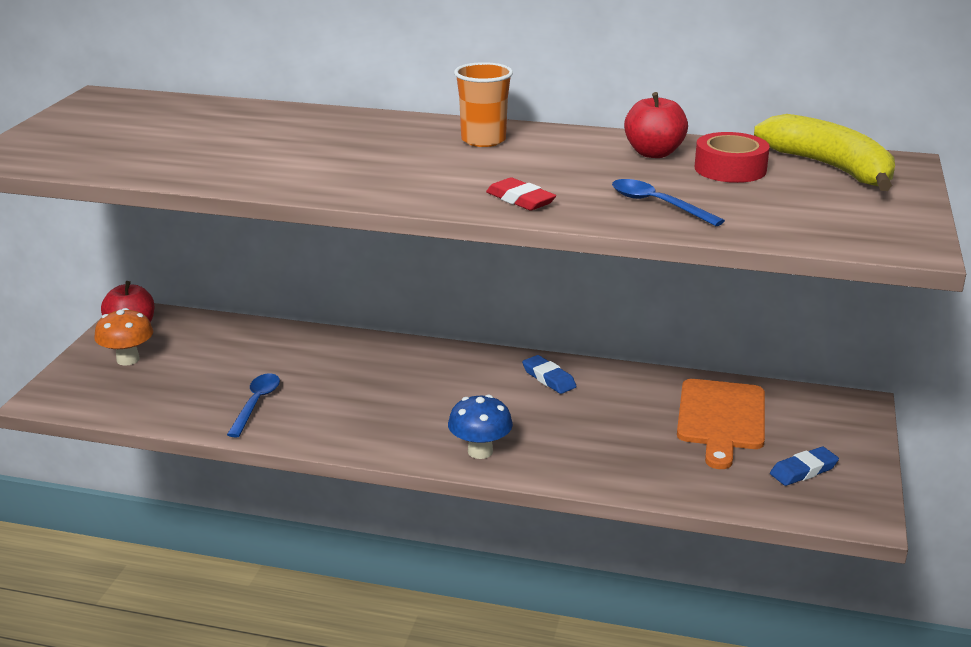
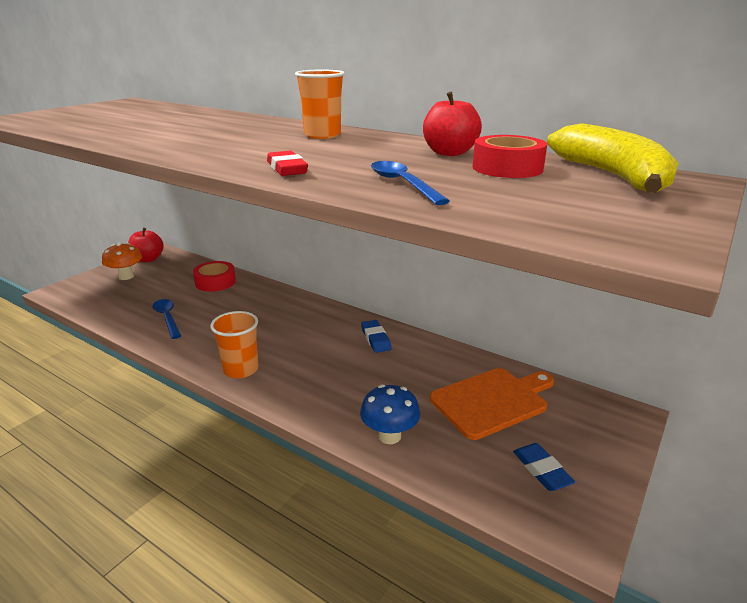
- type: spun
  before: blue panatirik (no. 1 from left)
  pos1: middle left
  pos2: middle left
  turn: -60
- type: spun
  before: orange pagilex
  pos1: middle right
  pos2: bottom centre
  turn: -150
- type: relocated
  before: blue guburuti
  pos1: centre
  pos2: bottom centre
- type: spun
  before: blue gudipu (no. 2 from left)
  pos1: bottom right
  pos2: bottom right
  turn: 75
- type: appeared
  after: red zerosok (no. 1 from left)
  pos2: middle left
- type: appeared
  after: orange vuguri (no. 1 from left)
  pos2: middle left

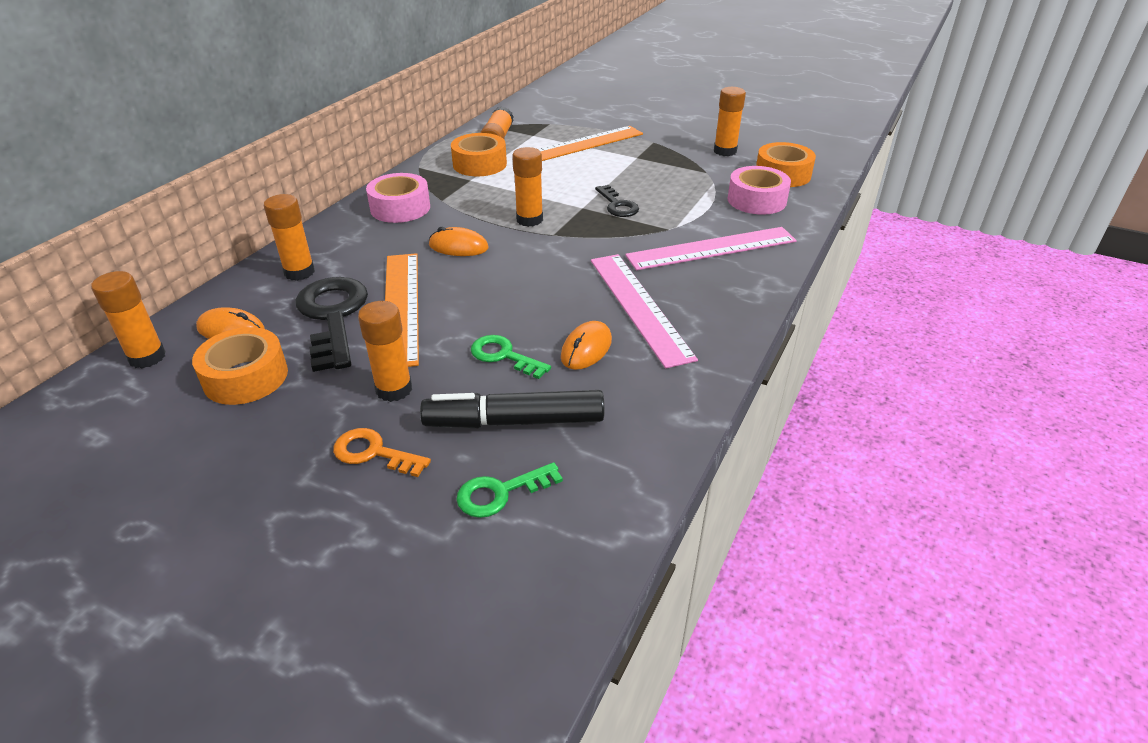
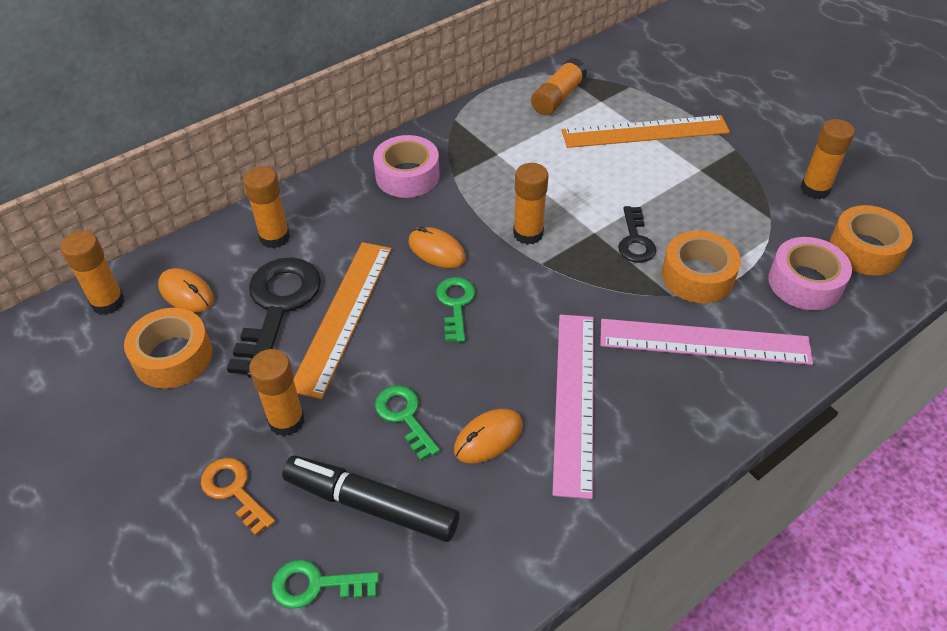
- type: relocated
  before: orange zerosok (no. 2 from left)
  pos1: top centre
  pos2: middle right
- type: appeared
  after: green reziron (no. 3 from left)
  pos2: centre

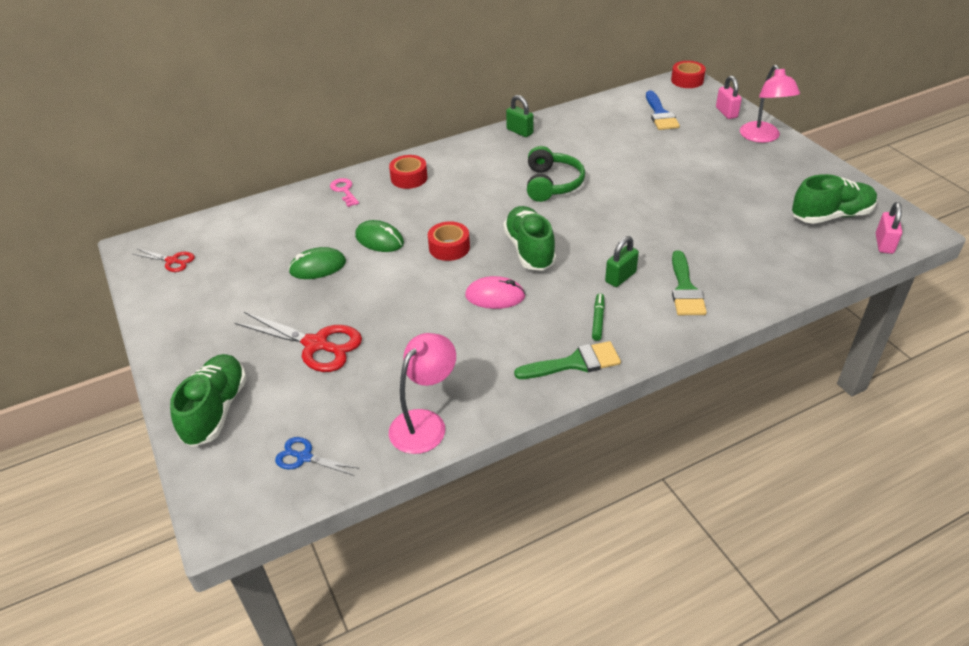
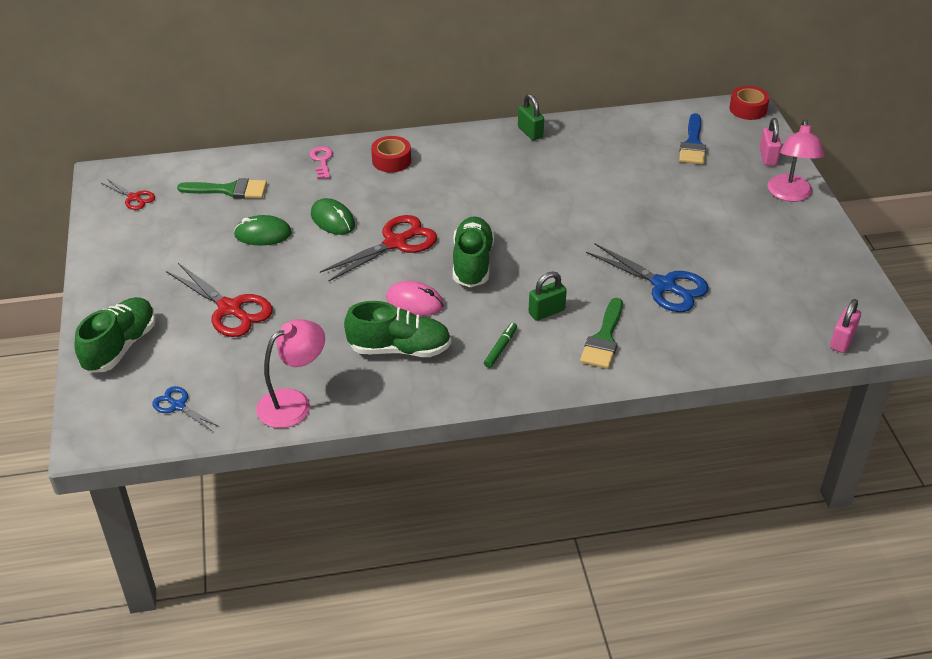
- type: missing
  before: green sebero
  pos1: top centre
- type: relocated
  before: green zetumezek (no. 3 from left in the first image)
  after: green zetumezek (no. 2 from left)
  pos1: top right
  pos2: centre
- type: exchanged
  before: red zerosok (no. 2 from left)
  after: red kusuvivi (no. 3 from left)
  pos1: centre
  pos2: centre
- type: relocated
  before: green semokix (no. 1 from left)
  pos1: centre
  pos2: top left
- type: appeared
  after: blue kusuvivi (no. 2 from left)
  pos2: middle right

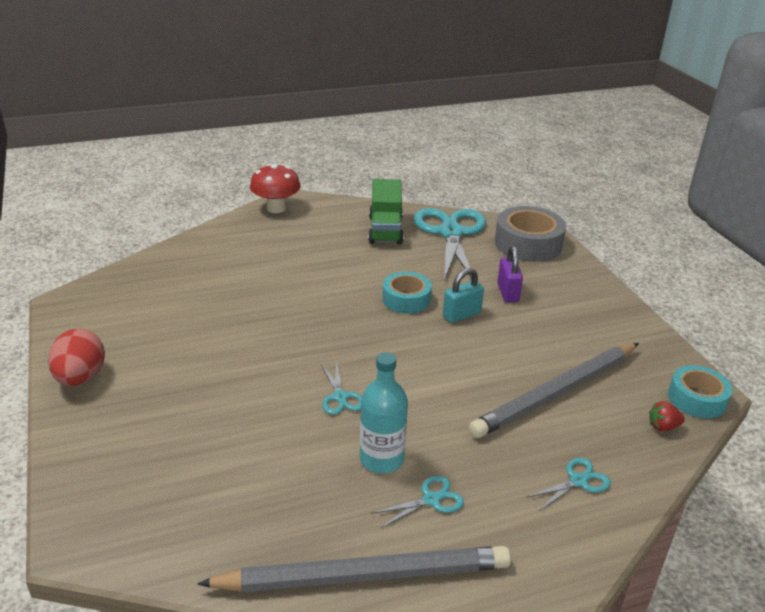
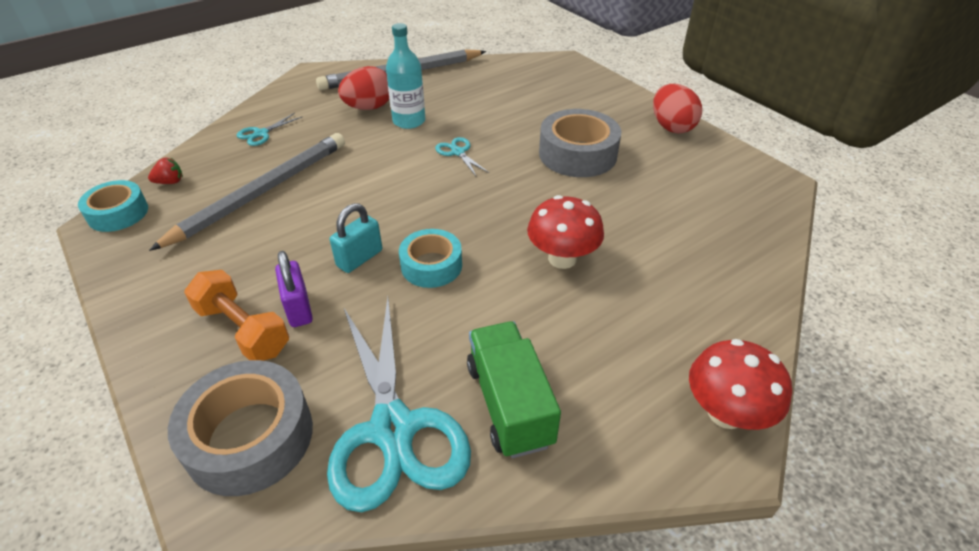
- type: exchanged
  before: turquoise kusuvivi (no. 2 from left)
  after: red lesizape (no. 1 from left)
  pos1: bottom centre
  pos2: top centre
- type: appeared
  after: grey zerosok (no. 2 from left)
  pos2: top centre
- type: appeared
  after: red guburuti (no. 1 from left)
  pos2: centre
- type: appeared
  after: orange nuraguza
  pos2: middle left

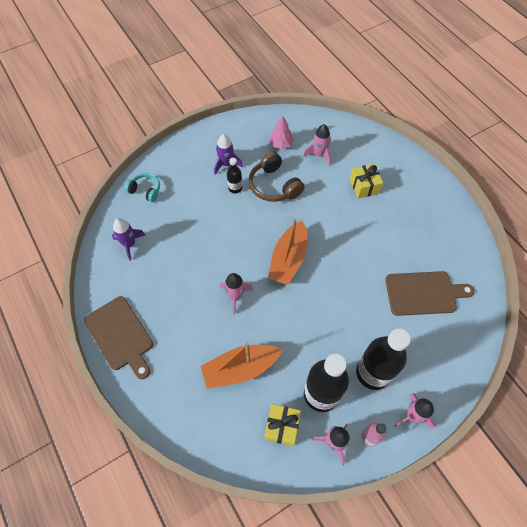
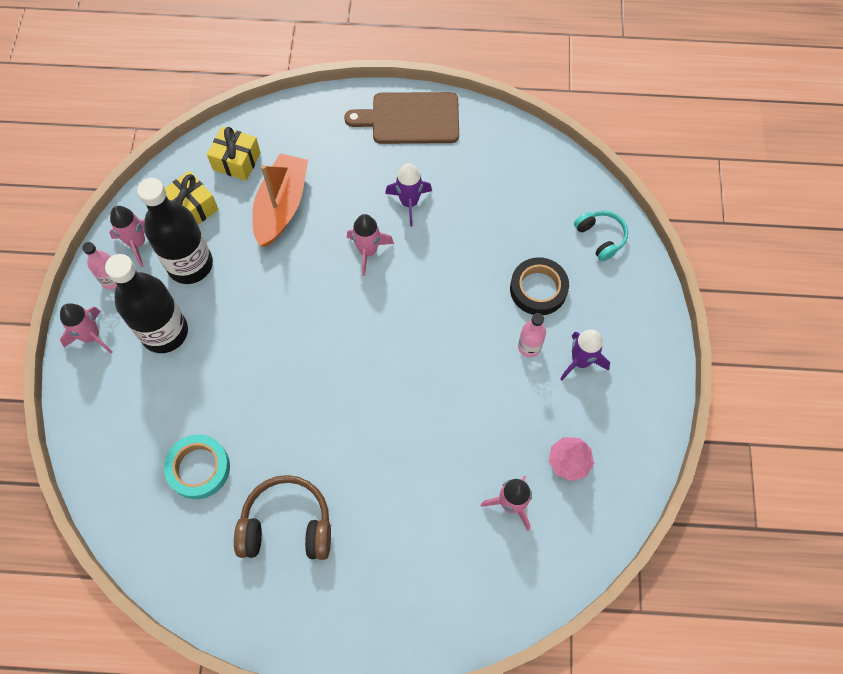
- type: relocated
  before: brown sebero
  pos1: centre
  pos2: bottom centre
- type: colour
  before: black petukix (no. 1 from left)
  after: pink petukix (no. 2 from left)
  pos1: top centre
  pos2: centre
- type: relocated
  before: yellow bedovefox (no. 2 from left)
  pos1: middle right
  pos2: top left
- type: spun
  before: turquoise sebero
  pos1: middle left
  pos2: middle right
  turn: -90
- type: relocated
  before: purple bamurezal (no. 1 from left)
  pos1: middle left
  pos2: top centre
- type: missing
  before: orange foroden (no. 2 from left)
  pos1: centre
- type: exchanged
  before: brown pagilex (no. 2 from left)
  after: turquoise zerosok
  pos1: middle right
  pos2: bottom left
- type: appeared
  after: black zerosok
  pos2: centre

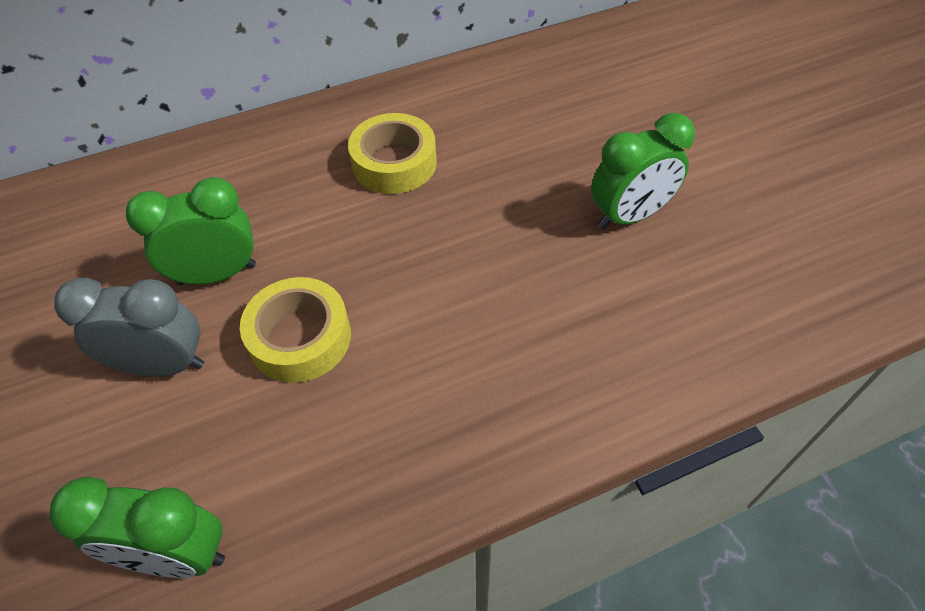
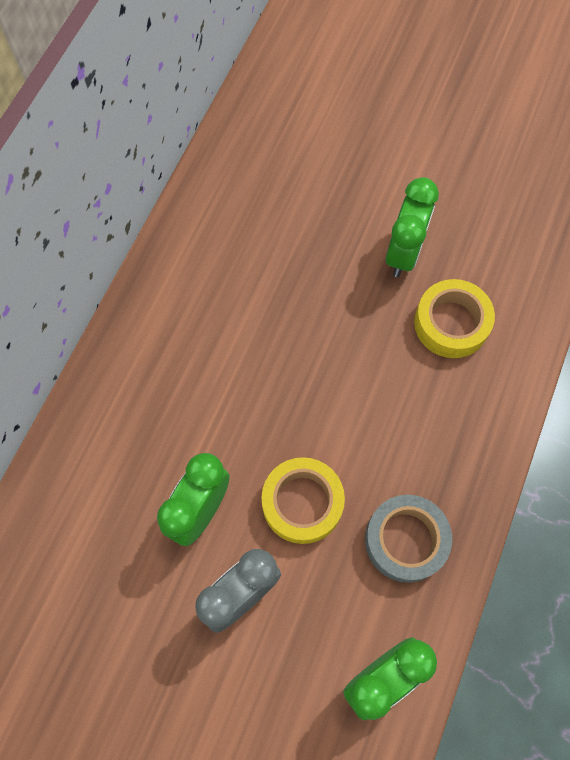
- type: relocated
  before: yellow zerosok (no. 2 from left)
  pos1: top centre
  pos2: middle right
- type: appeared
  after: grey zerosok
  pos2: bottom right

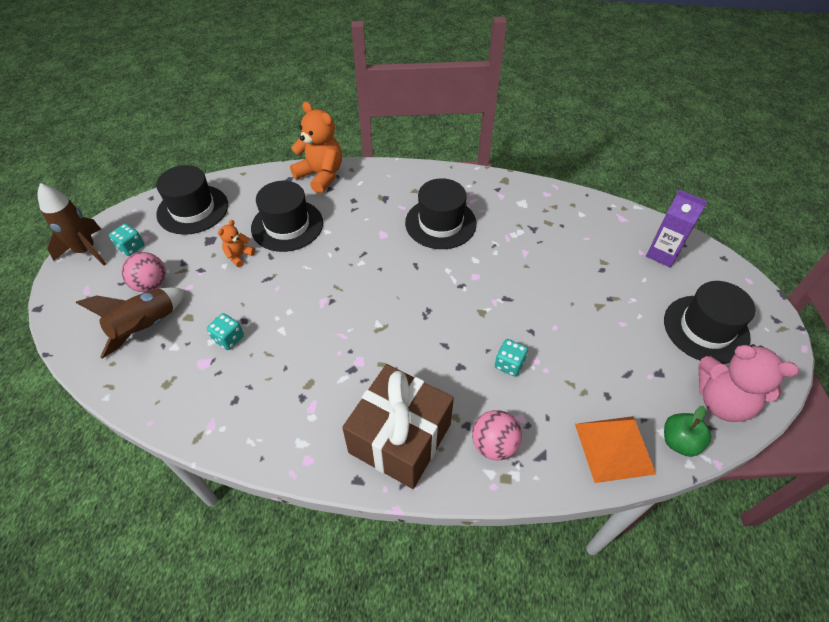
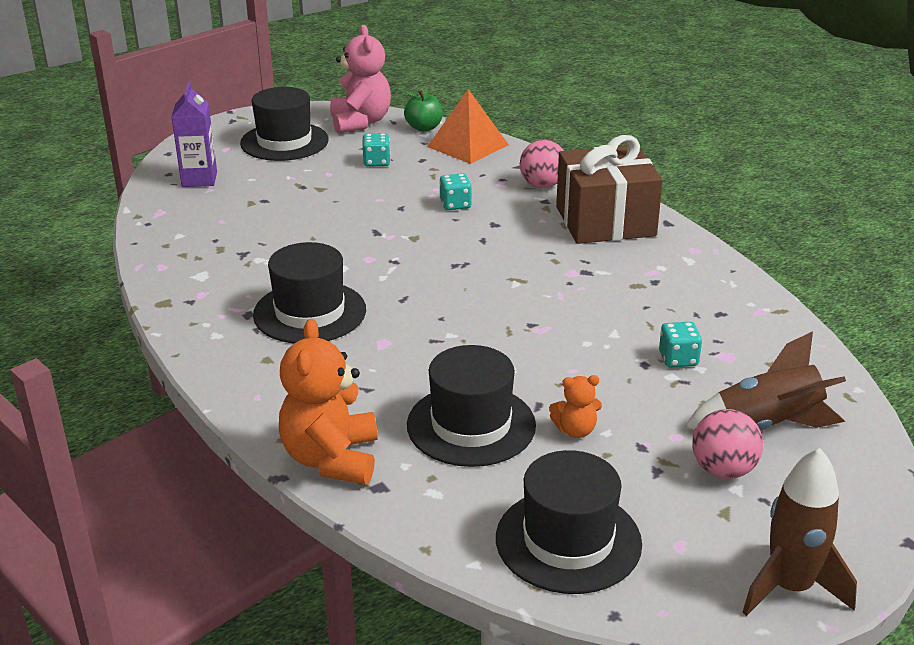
- type: relocated
  before: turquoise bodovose (no. 1 from left)
  pos1: middle left
  pos2: top centre

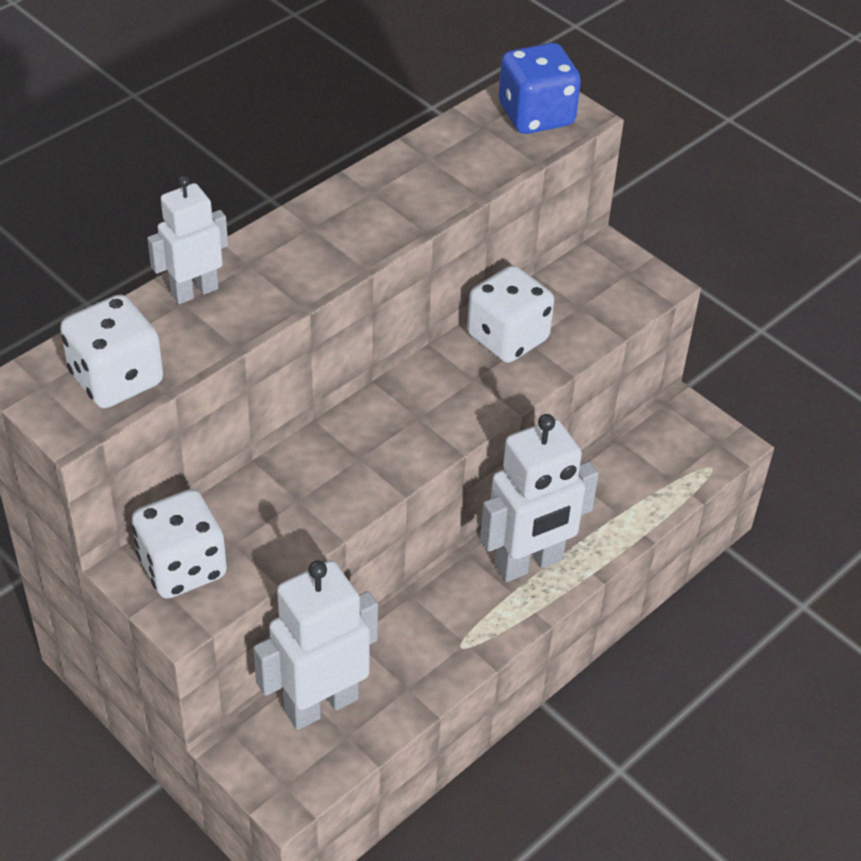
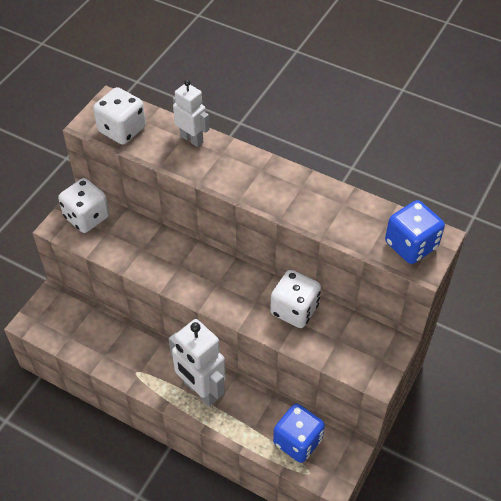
- type: missing
  before: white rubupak (no. 2 from left)
  pos1: bottom centre
- type: appeared
  after: blue bodovose (no. 1 from left)
  pos2: bottom centre

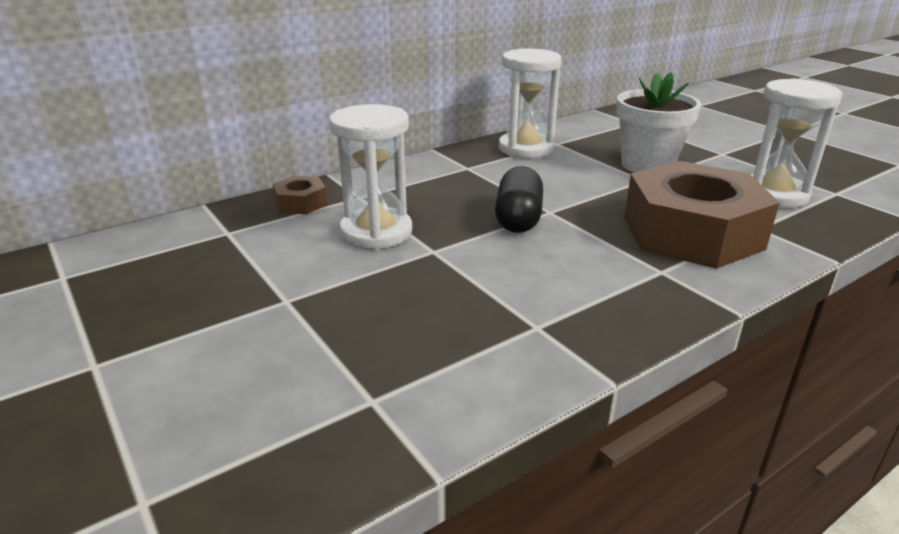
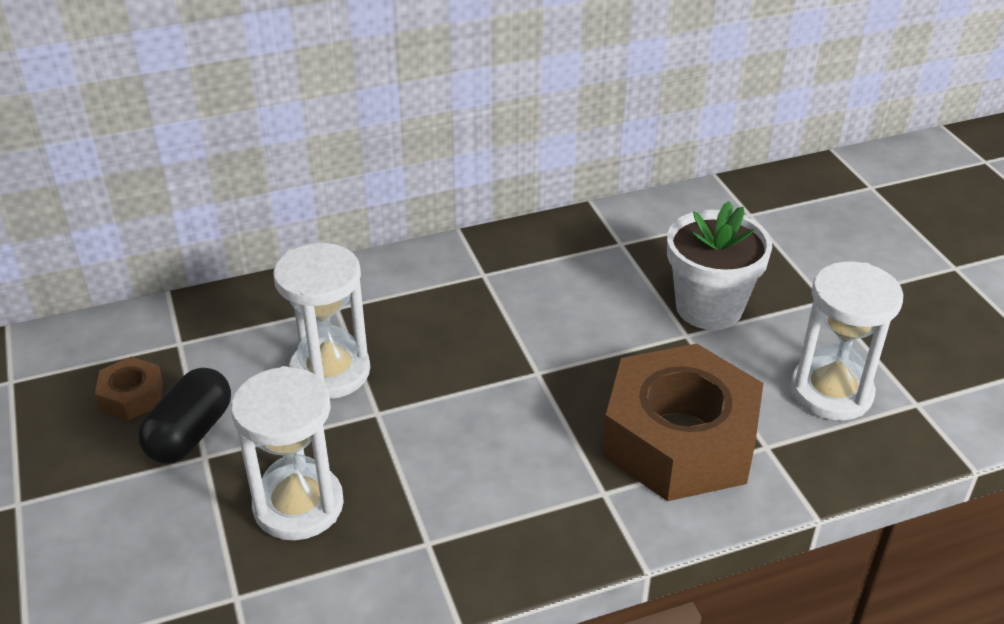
- type: relocated
  before: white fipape (no. 2 from left in the first image)
  after: white fipape (no. 1 from left)
  pos1: top centre
  pos2: bottom left
- type: relocated
  before: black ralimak
  pos1: centre
  pos2: bottom left
- type: relocated
  before: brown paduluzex (no. 1 from left)
  pos1: centre
  pos2: middle left

